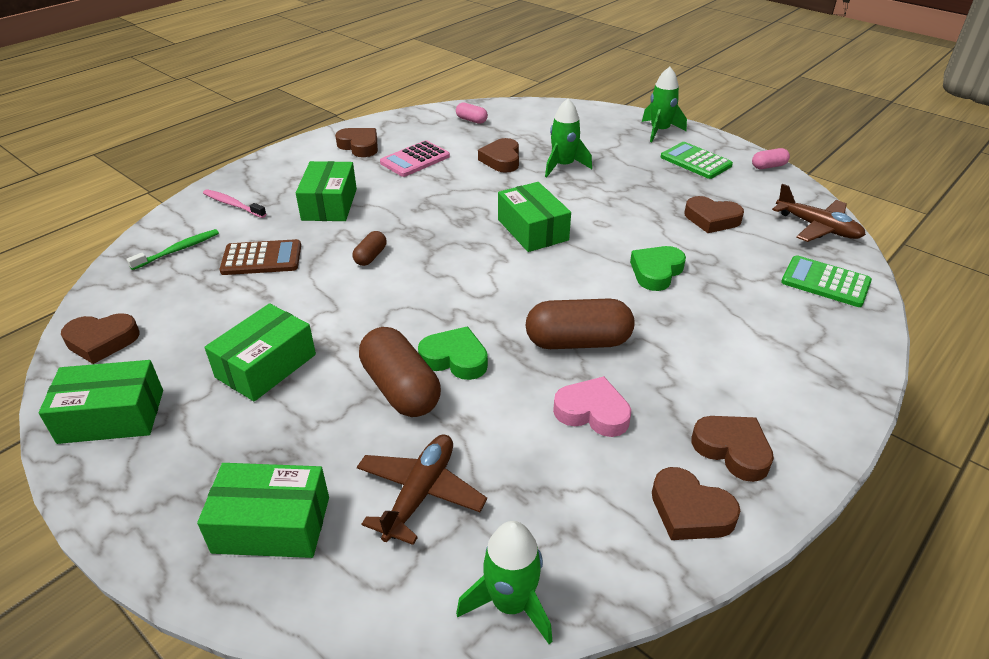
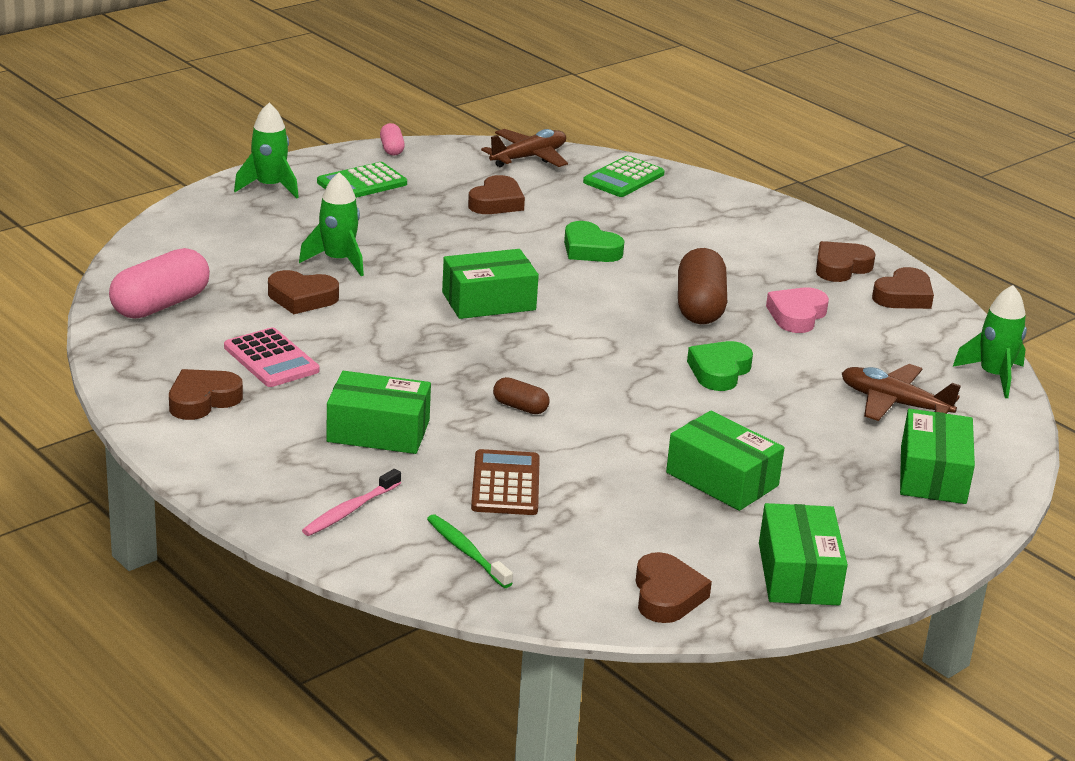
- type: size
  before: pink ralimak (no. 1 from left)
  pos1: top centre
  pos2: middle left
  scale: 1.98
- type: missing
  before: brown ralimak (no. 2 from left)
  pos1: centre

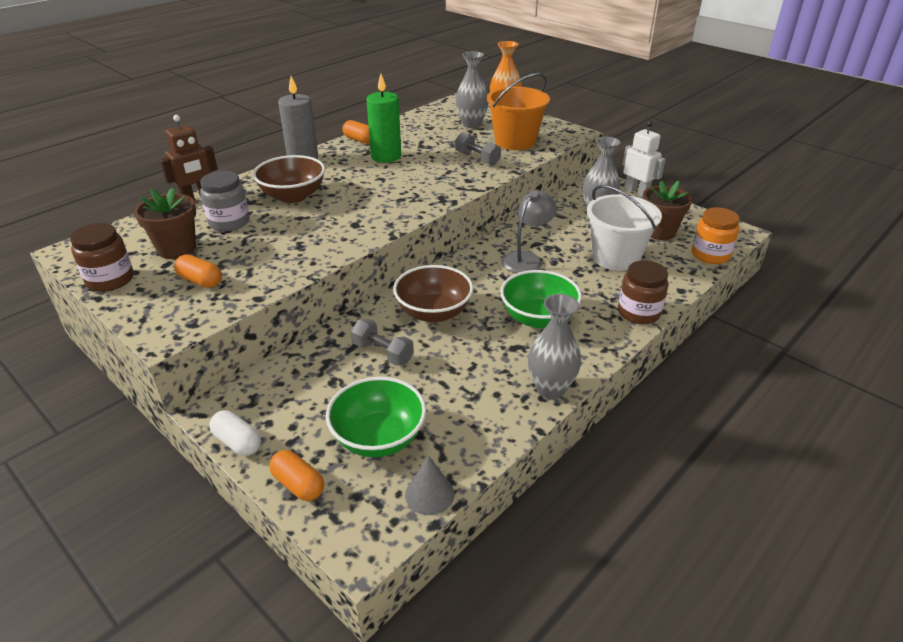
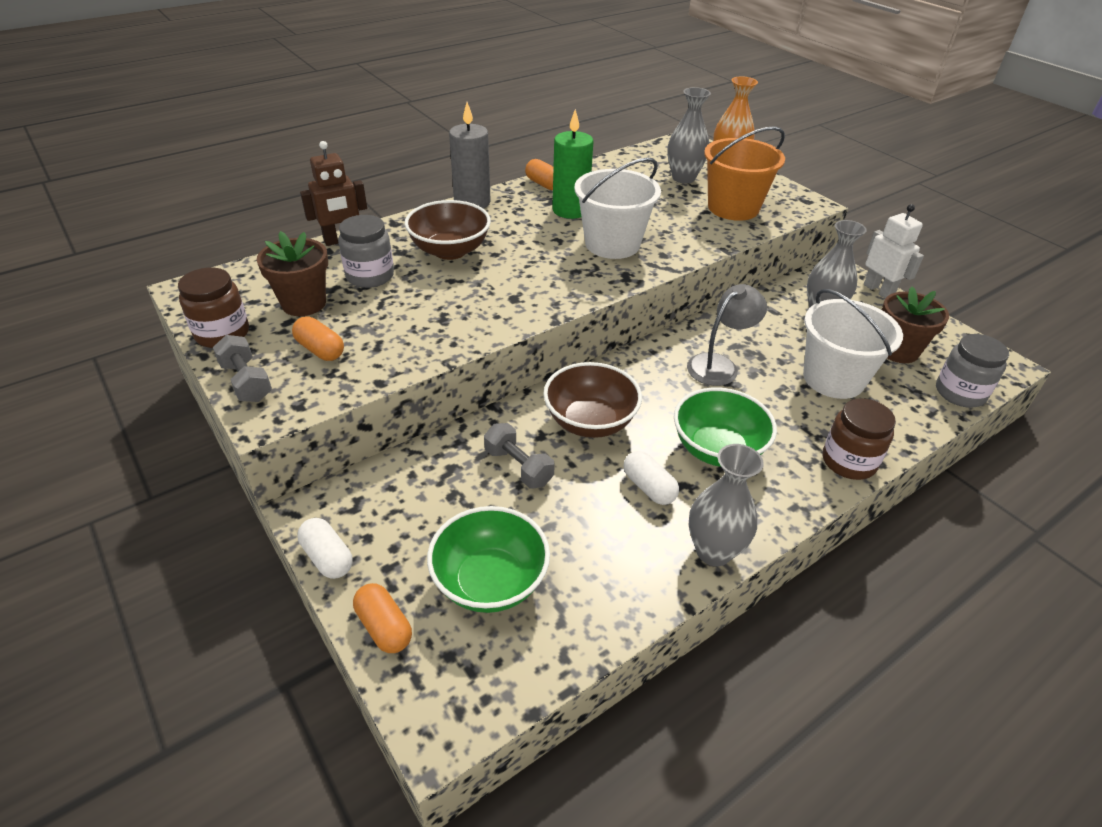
- type: relocated
  before: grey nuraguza (no. 2 from left in the first image)
  after: grey nuraguza (no. 1 from left)
  pos1: top centre
  pos2: middle left
- type: colour
  before: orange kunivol
  after: grey kunivol (no. 2 from left)
  pos1: middle right
  pos2: middle right
- type: missing
  before: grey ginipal
  pos1: bottom centre
- type: appeared
  after: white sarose (no. 1 from left)
  pos2: top centre
- type: appeared
  after: white ralimak (no. 2 from left)
  pos2: centre

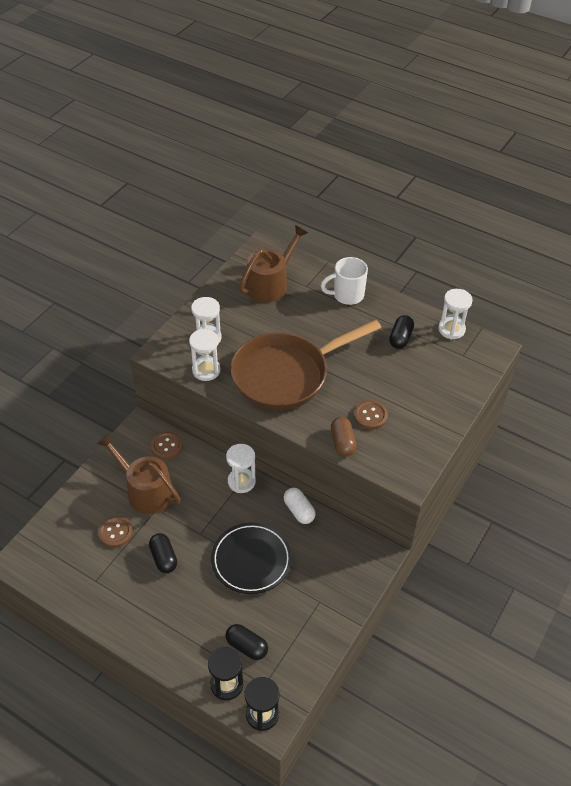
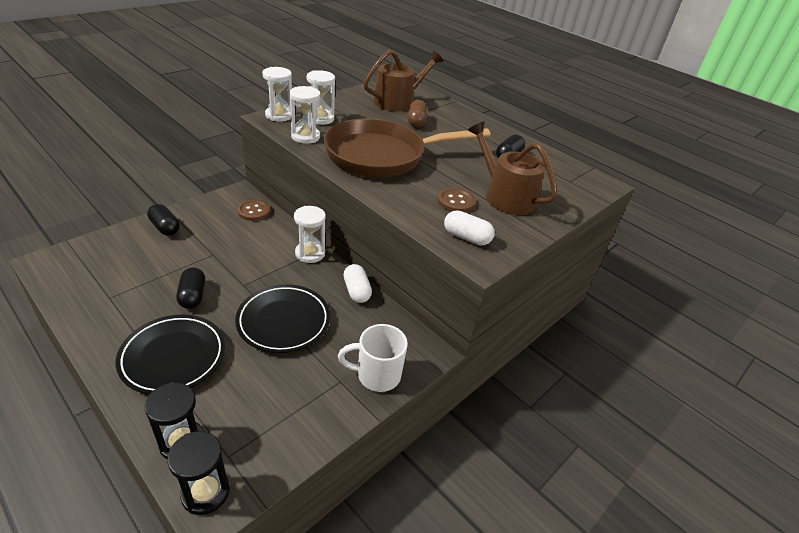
- type: relocated
  before: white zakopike
  pos1: centre
  pos2: bottom centre
- type: relocated
  before: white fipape (no. 4 from left in the first image)
  after: white fipape (no. 1 from left)
  pos1: middle right
  pos2: top centre
- type: relocated
  before: brown ralimak
  pos1: centre
  pos2: top centre
- type: relocated
  before: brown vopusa (no. 1 from left in the first image)
  after: brown vopusa (no. 2 from left)
  pos1: middle left
  pos2: top centre
- type: missing
  before: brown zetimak (no. 1 from left)
  pos1: bottom left
- type: relocated
  before: black ralimak (no. 2 from left in the first image)
  after: black ralimak (no. 1 from left)
  pos1: bottom centre
  pos2: middle left
- type: appeared
  after: white ralimak (no. 2 from left)
  pos2: centre
- type: appeared
  after: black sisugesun (no. 1 from left)
  pos2: middle left

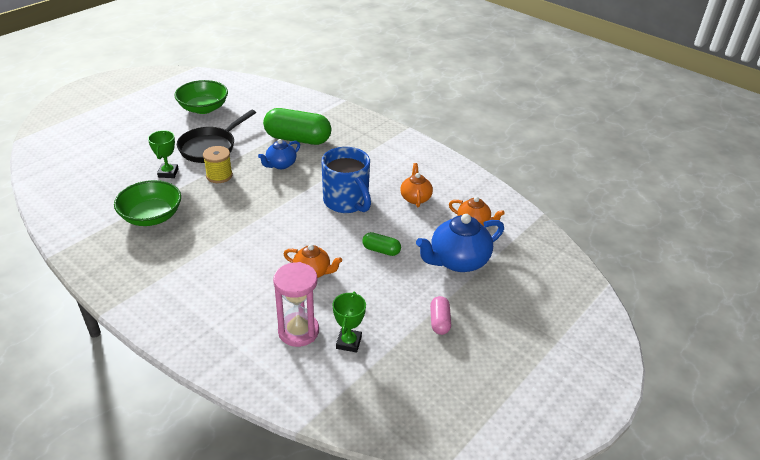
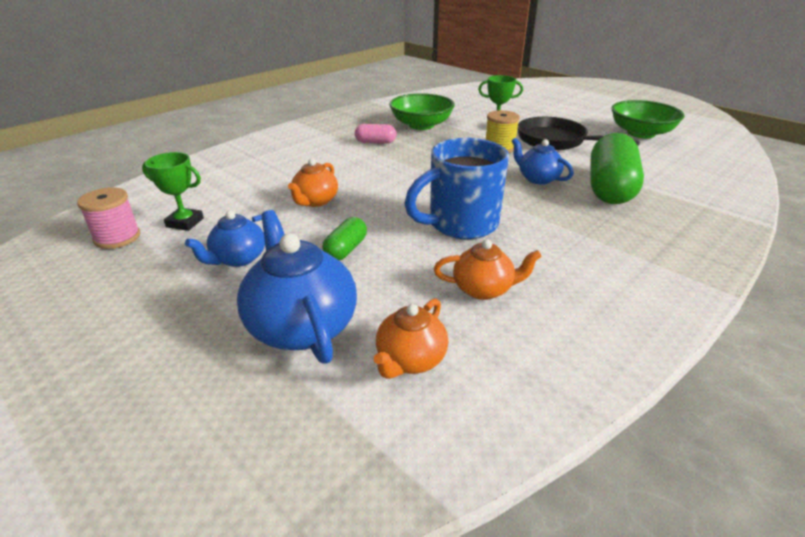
- type: missing
  before: pink fipape
  pos1: centre
- type: relocated
  before: pink ralimak
  pos1: bottom centre
  pos2: top centre
- type: appeared
  after: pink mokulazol
  pos2: middle left
- type: appeared
  after: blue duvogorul (no. 1 from left)
  pos2: middle left

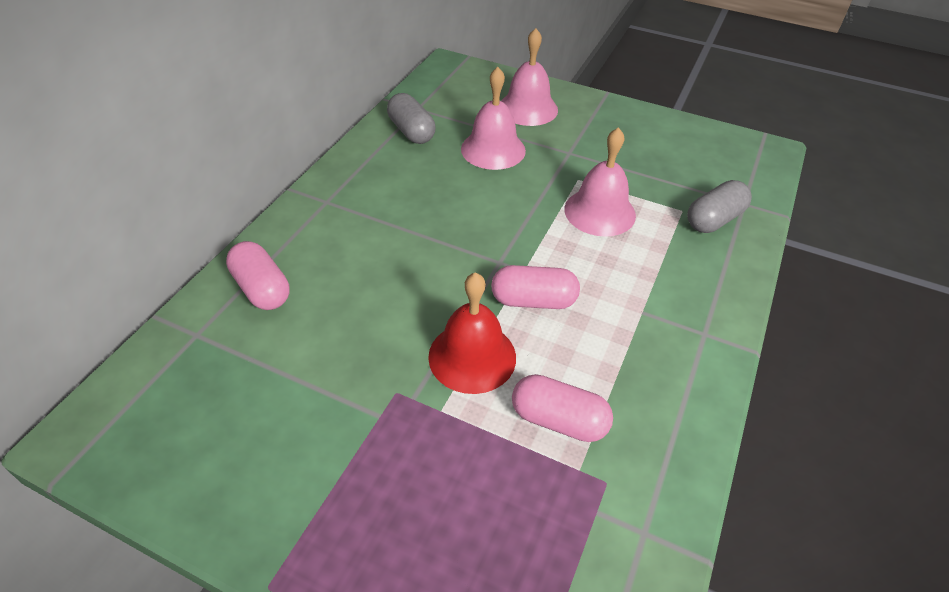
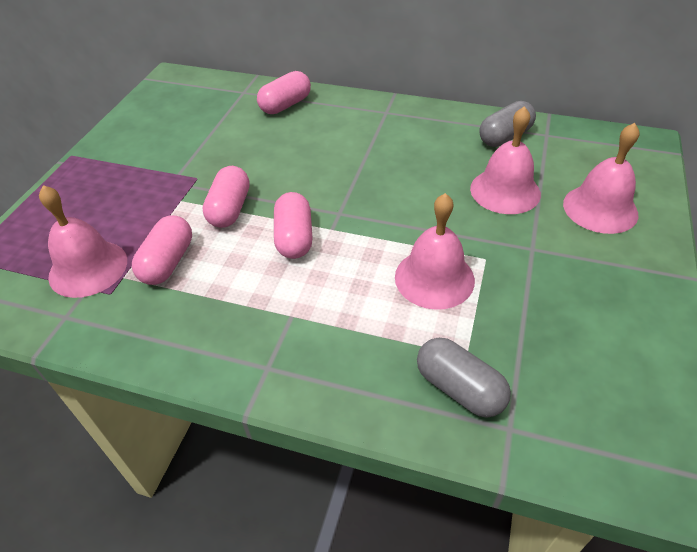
- type: exchanged
  before: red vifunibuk
  after: pink ralimak (no. 2 from left)
  pos1: centre
  pos2: middle left
- type: appeared
  after: pink vifunibuk (no. 1 from left)
  pos2: middle left

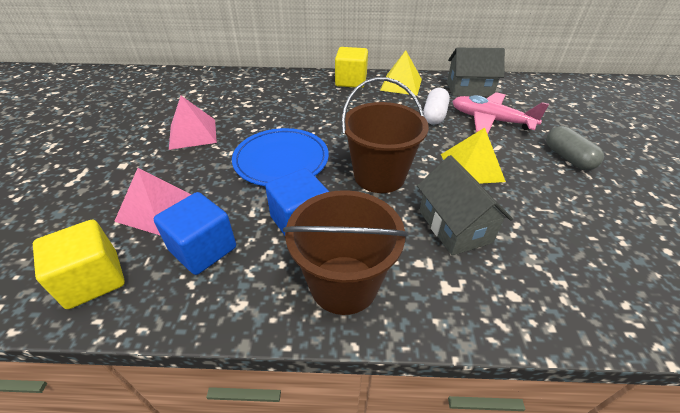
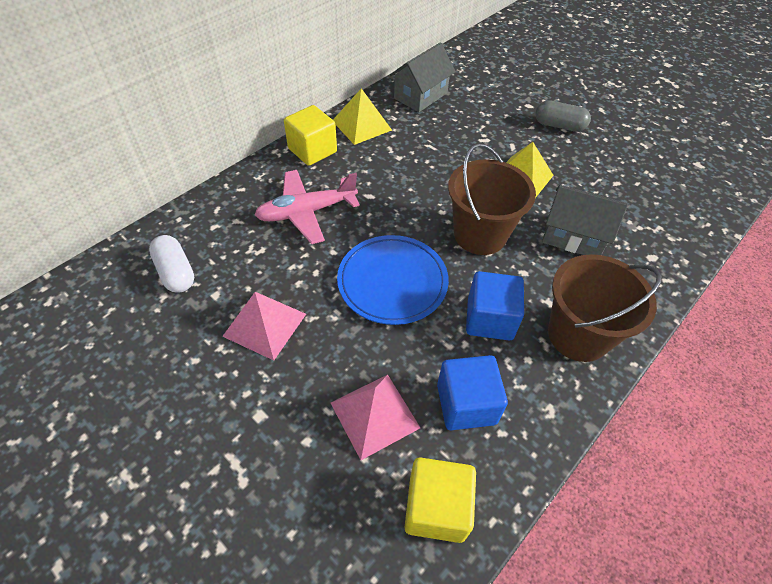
- type: relocated
  before: white ralimak
  pos1: top centre
  pos2: middle left
- type: relocated
  before: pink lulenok
  pos1: top right
  pos2: centre

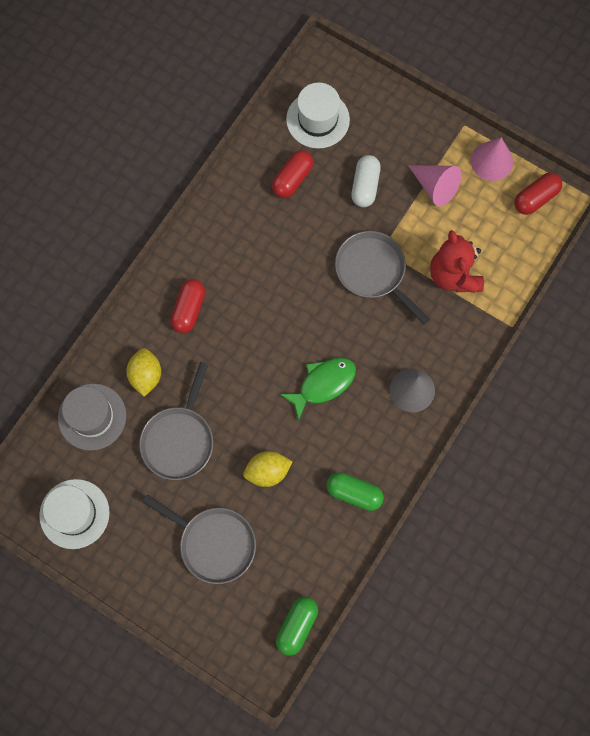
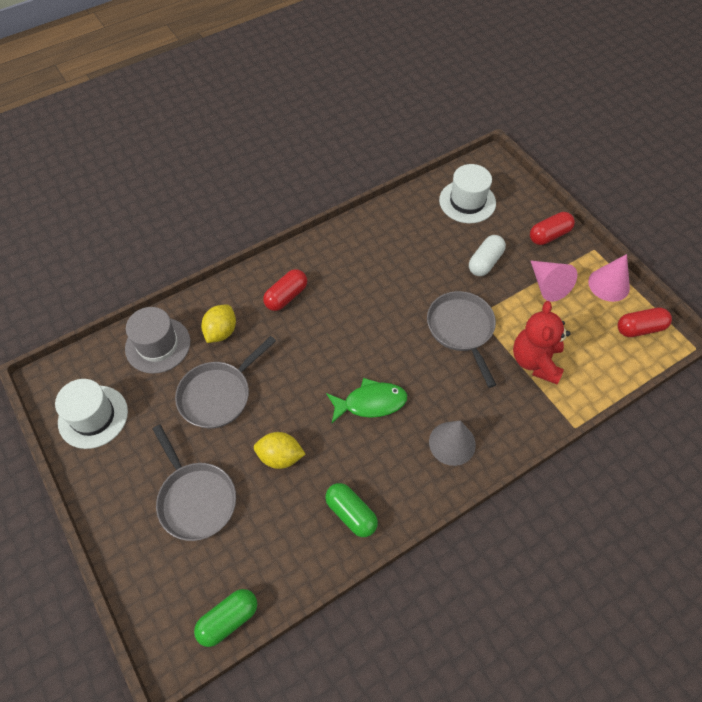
- type: relocated
  before: red ralimak (no. 2 from left)
  pos1: top centre
  pos2: top right

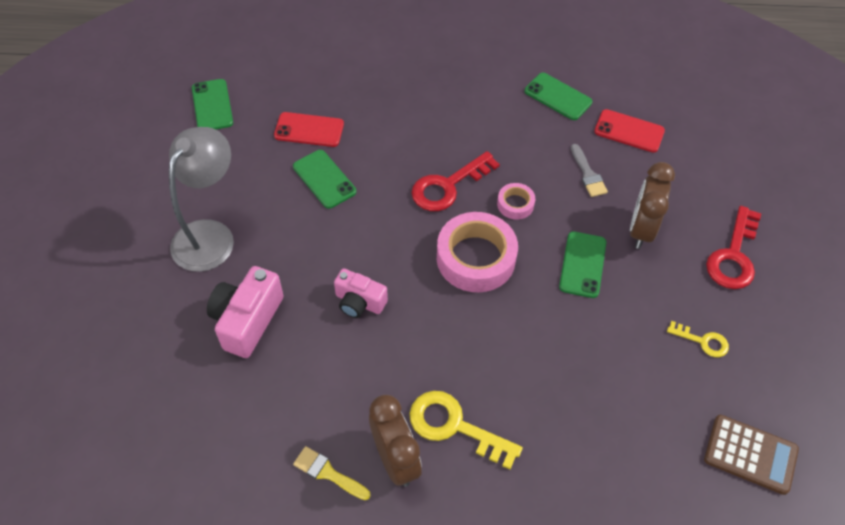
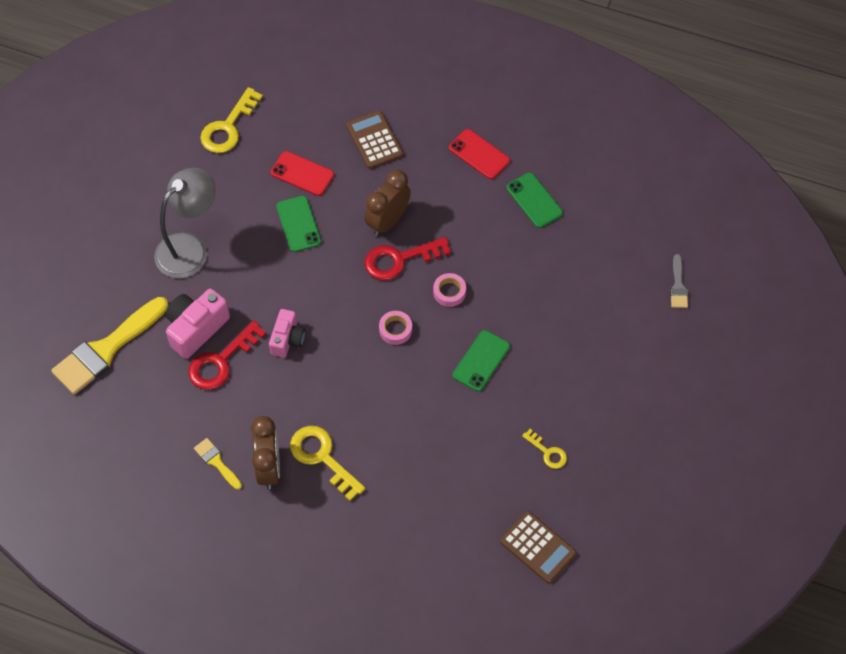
- type: exchanged
  before: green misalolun (no. 1 from left)
  after: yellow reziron (no. 1 from left)
  pos1: top left
  pos2: top left
- type: relocated
  before: red misalolun (no. 2 from left)
  pos1: top right
  pos2: top centre
- type: relocated
  before: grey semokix
  pos1: top right
  pos2: middle right
- type: relocated
  before: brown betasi (no. 2 from left)
  pos1: middle right
  pos2: top centre
- type: relocated
  before: red reziron (no. 2 from left in the first image)
  after: red reziron (no. 1 from left)
  pos1: middle right
  pos2: middle left
- type: size
  before: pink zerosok (no. 1 from left)
  pos1: centre
  pos2: centre
  scale: 0.49
- type: spun
  before: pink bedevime (no. 2 from left)
  pos1: centre
  pos2: centre
  turn: -120
- type: appeared
  after: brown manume (no. 1 from left)
  pos2: top centre
- type: appeared
  after: yellow semokix (no. 1 from left)
  pos2: middle left

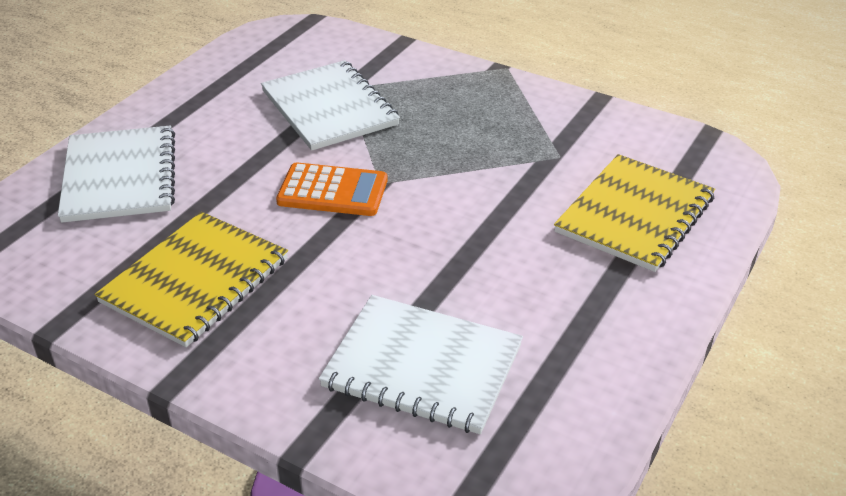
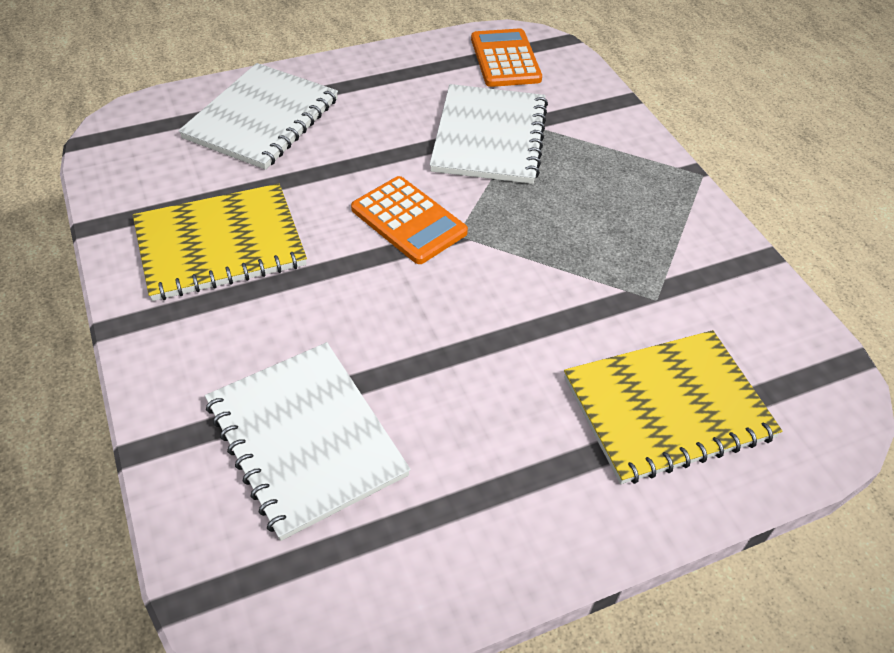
- type: appeared
  after: orange manume (no. 2 from left)
  pos2: top centre

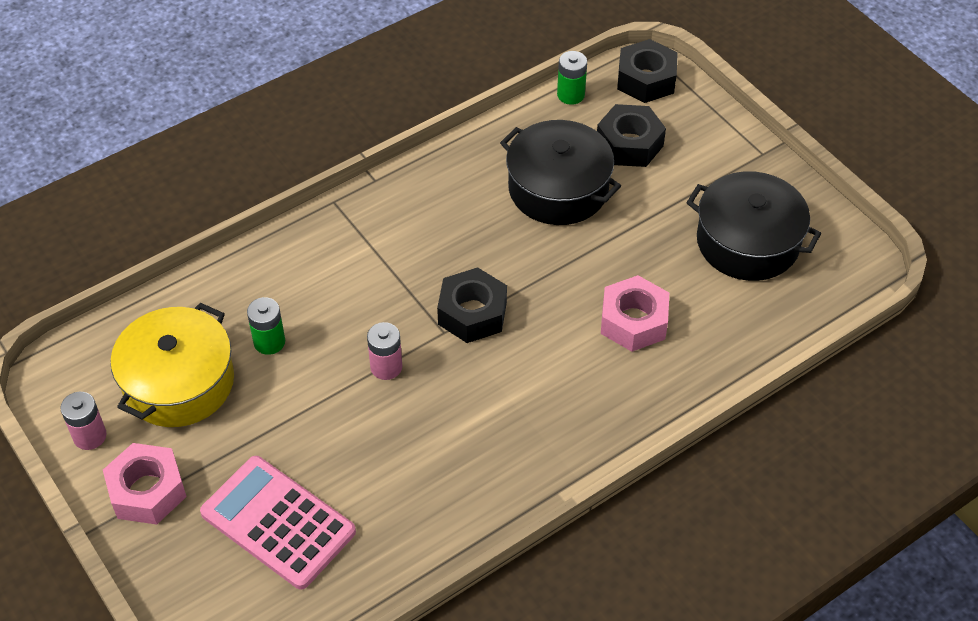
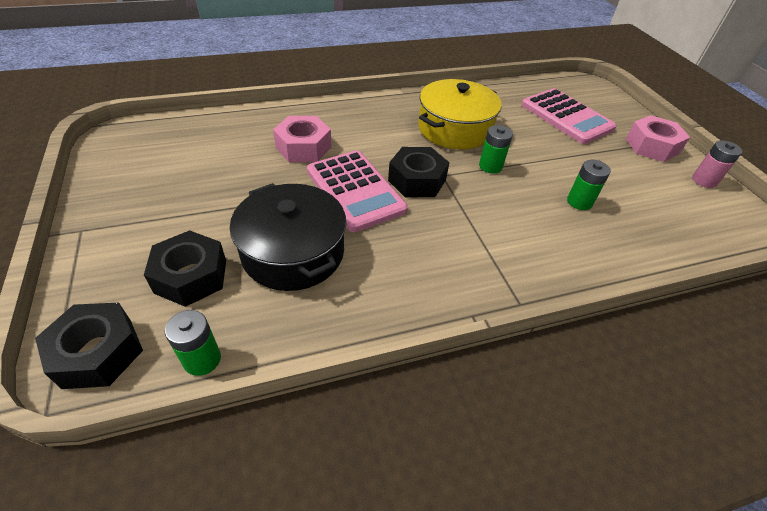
- type: missing
  before: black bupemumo (no. 2 from left)
  pos1: middle right
- type: relocated
  before: yellow bupemumo
  pos1: middle left
  pos2: top centre
- type: colour
  before: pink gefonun (no. 2 from left)
  after: green gefonun (no. 2 from left)
  pos1: centre
  pos2: top centre
- type: appeared
  after: pink manume (no. 1 from left)
  pos2: centre

